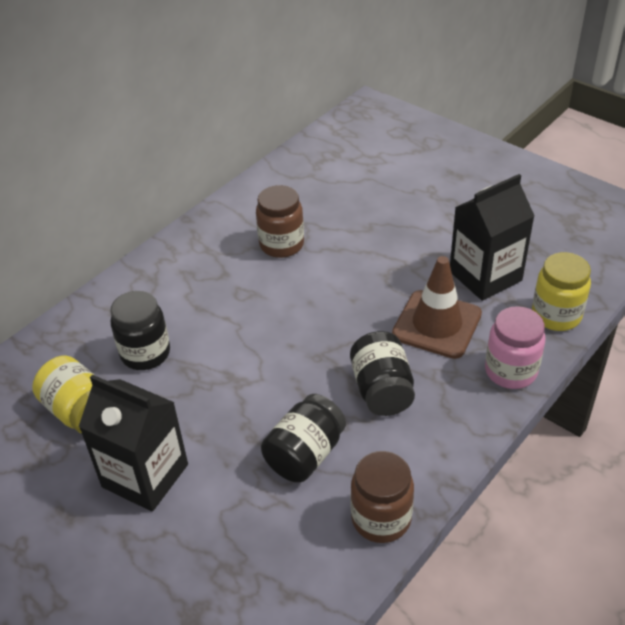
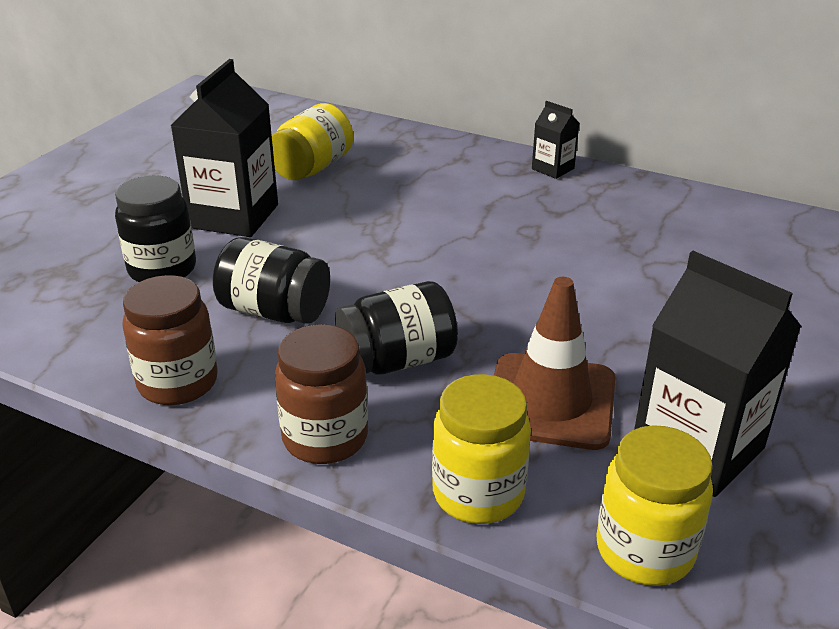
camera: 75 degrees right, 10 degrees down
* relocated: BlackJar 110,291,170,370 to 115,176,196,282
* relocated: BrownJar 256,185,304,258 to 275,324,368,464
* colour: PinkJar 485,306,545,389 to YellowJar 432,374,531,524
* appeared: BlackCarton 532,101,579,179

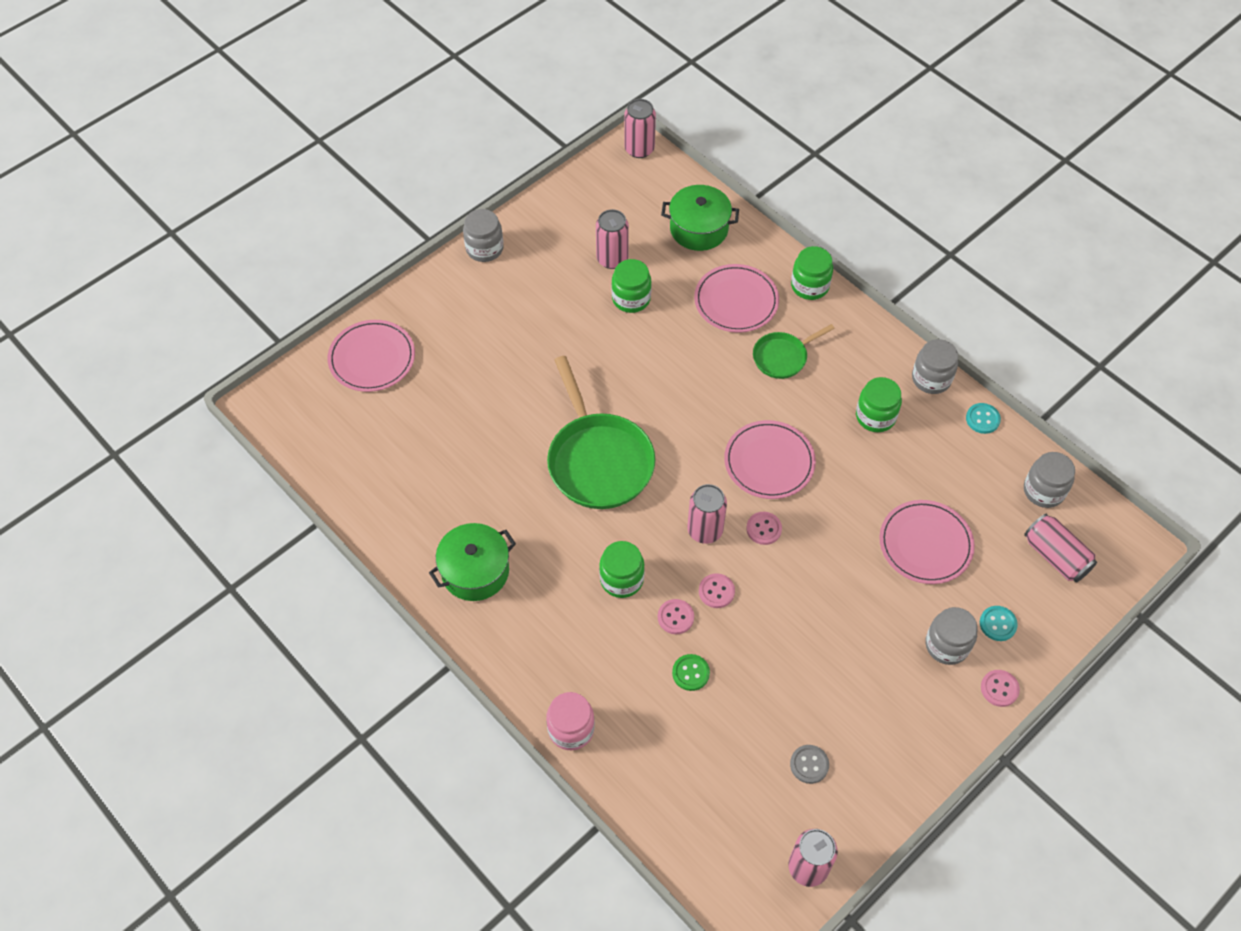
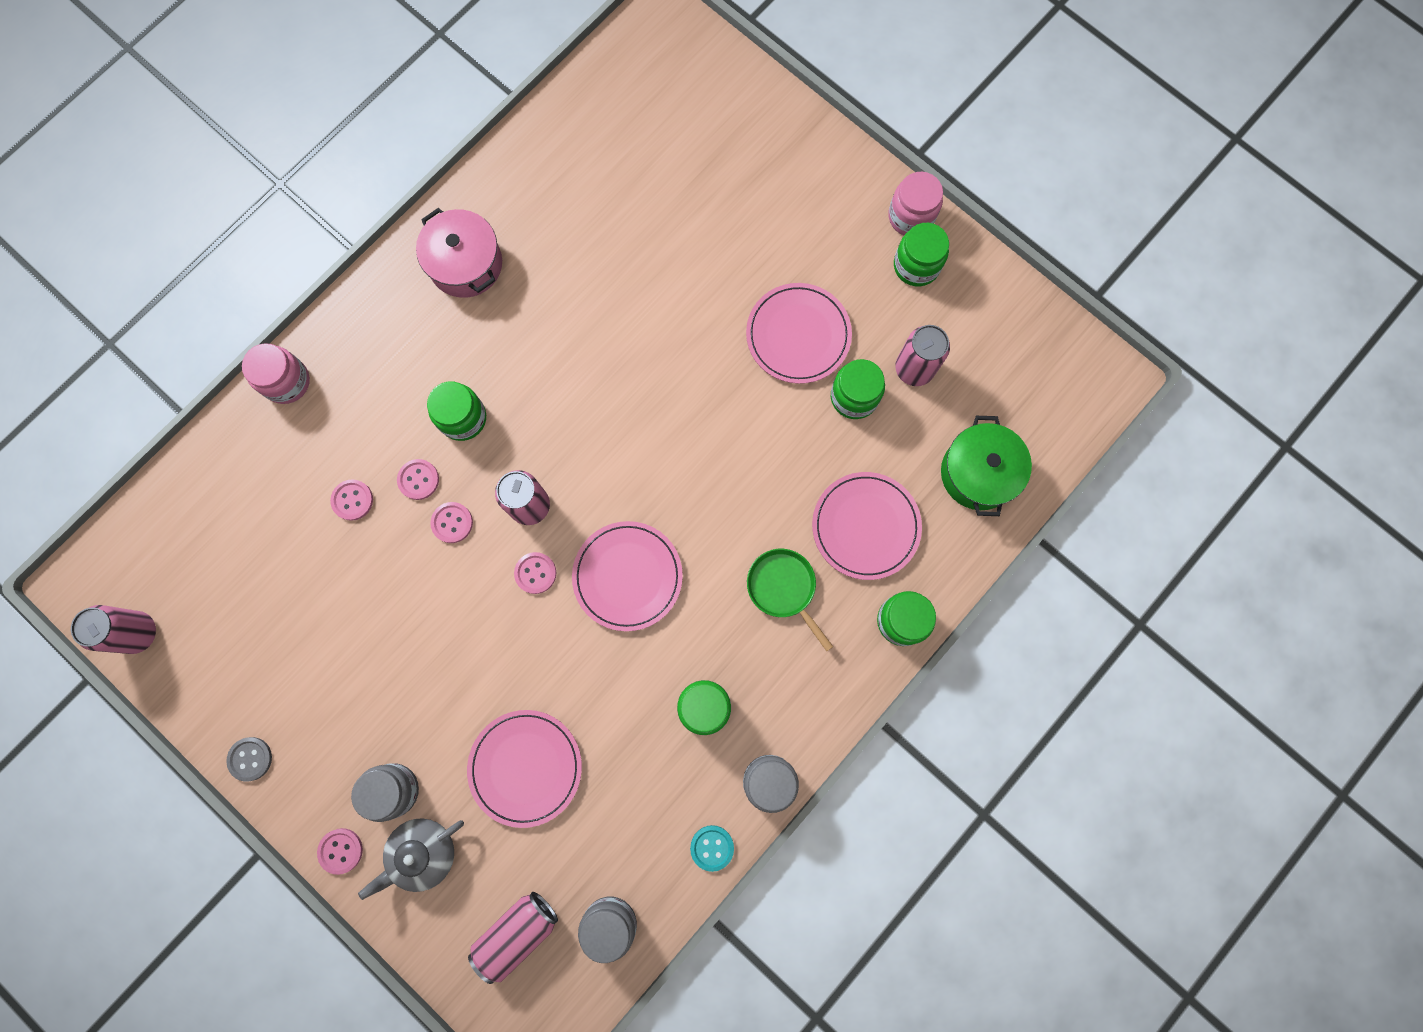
camera: 85 degrees right, 20 degrees up
* relocated: GreyButton 790,745,829,784 to 226,737,272,781
* colour: GreenButton 672,654,710,691 to PinkButton 330,479,373,521
* exchanged: TurquoiseButton 980,606,1018,641 to GreyTeapot 358,818,464,900
* colour: GreenPot 429,523,516,601 to PinkPot 416,208,502,298
* relocated: PinkPlate 328,320,415,392 to 746,283,852,384
* colour: GreyJar 463,209,504,262 to PinkJar 888,172,943,235
* appeared: GreenJar 894,223,949,286
* missing: GreenPan 547,356,655,509
* missing: PinkCan 624,99,656,158

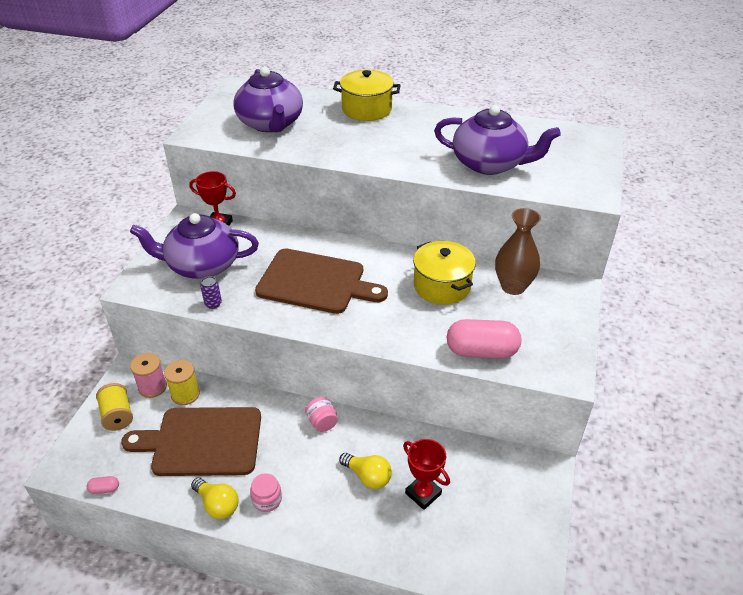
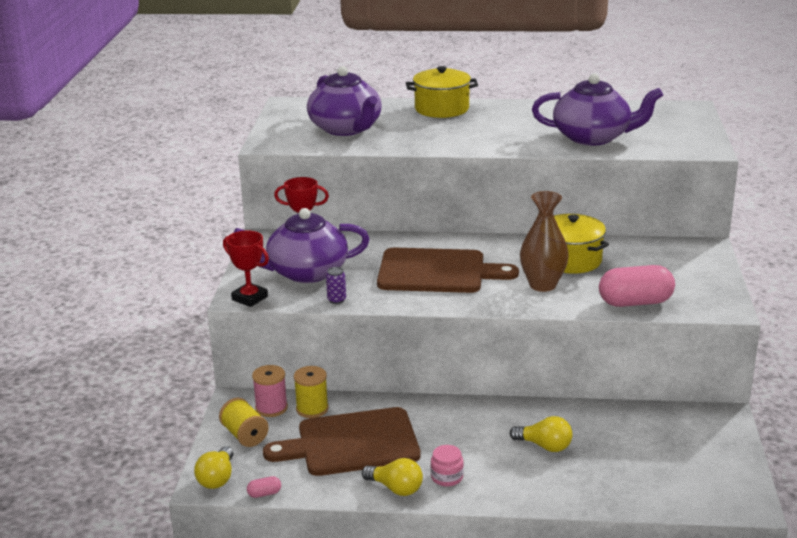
camera: 10 degrees left, 15 degrees down
* appeared: YellowLightBulb 194,446,233,489
* relocated: RedTrophy 403,439,450,510 to 223,231,269,307
* relocated: BrownVase 495,208,541,295 to 520,191,569,292
* missing: PinkJar 305,397,338,432

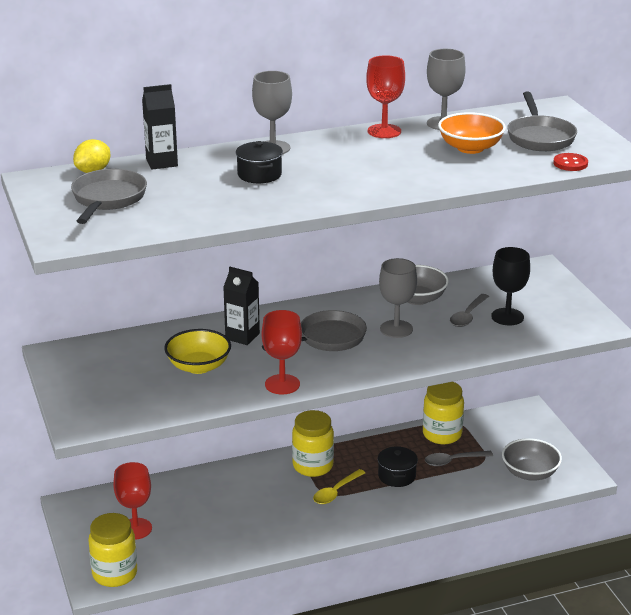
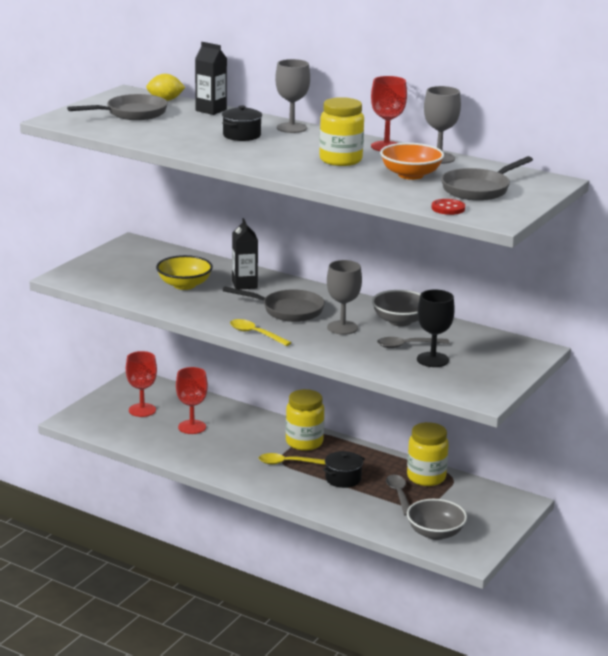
camera: 50 degrees right, 5 degrees down
* relocated: RedGoblet 262,310,302,394 to 176,367,208,434
* appeared: YellowSpoon 230,319,292,346
* relocated: YellowJar 89,513,137,587 to 319,97,364,166
* spun: GreySpoon 425,451,493,466 = 386,475,410,516 45 degrees clockwise

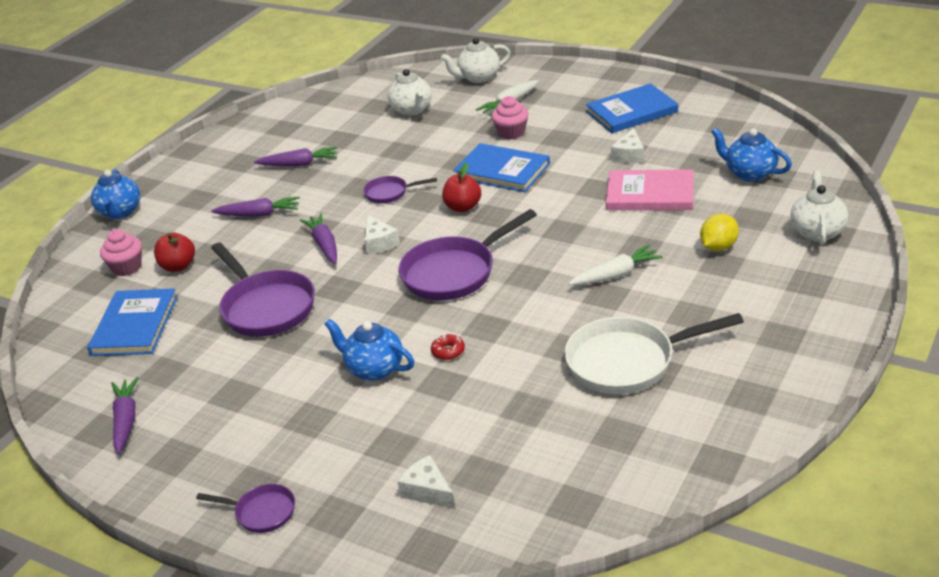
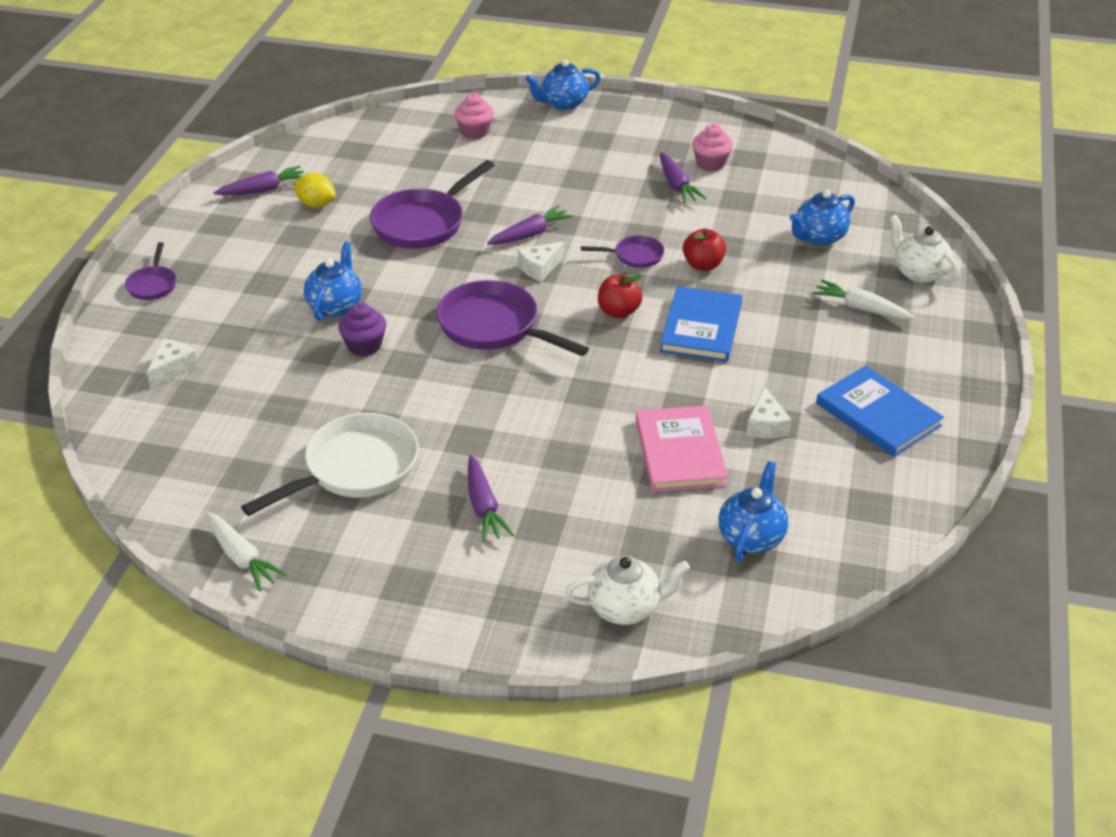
camera: 70 degrees right, 5 degrees up
* relocated: WhiteCarrot 568,245,663,285 to 206,512,287,591
* spun: WhitePan 565,313,744,394 = 241,413,419,516 75 degrees clockwise
* relocated: YellowLemon 700,214,739,251 to 293,173,336,208
* exchanged: RedDonut 431,334,465,360 to PurpleCupcake 338,302,386,356
* relocated: PurpleCarrot 211,197,300,217 to 468,455,514,542
* spun: PurplePan 363,176,437,203 = 581,235,664,268 105 degrees clockwise
* relocated: RedApple 154,233,195,272 to 683,229,726,271
* relocated: PinkCupcake 491,96,529,140 to 692,124,733,171
* spun: WhiteCheese 611,128,644,163 = 747,386,792,438 90 degrees counterclockwise
* colour: WhiteTeapot 388,69,432,116 to BlueTeapot 790,190,855,245
* missing: BlueBook 87,288,178,356

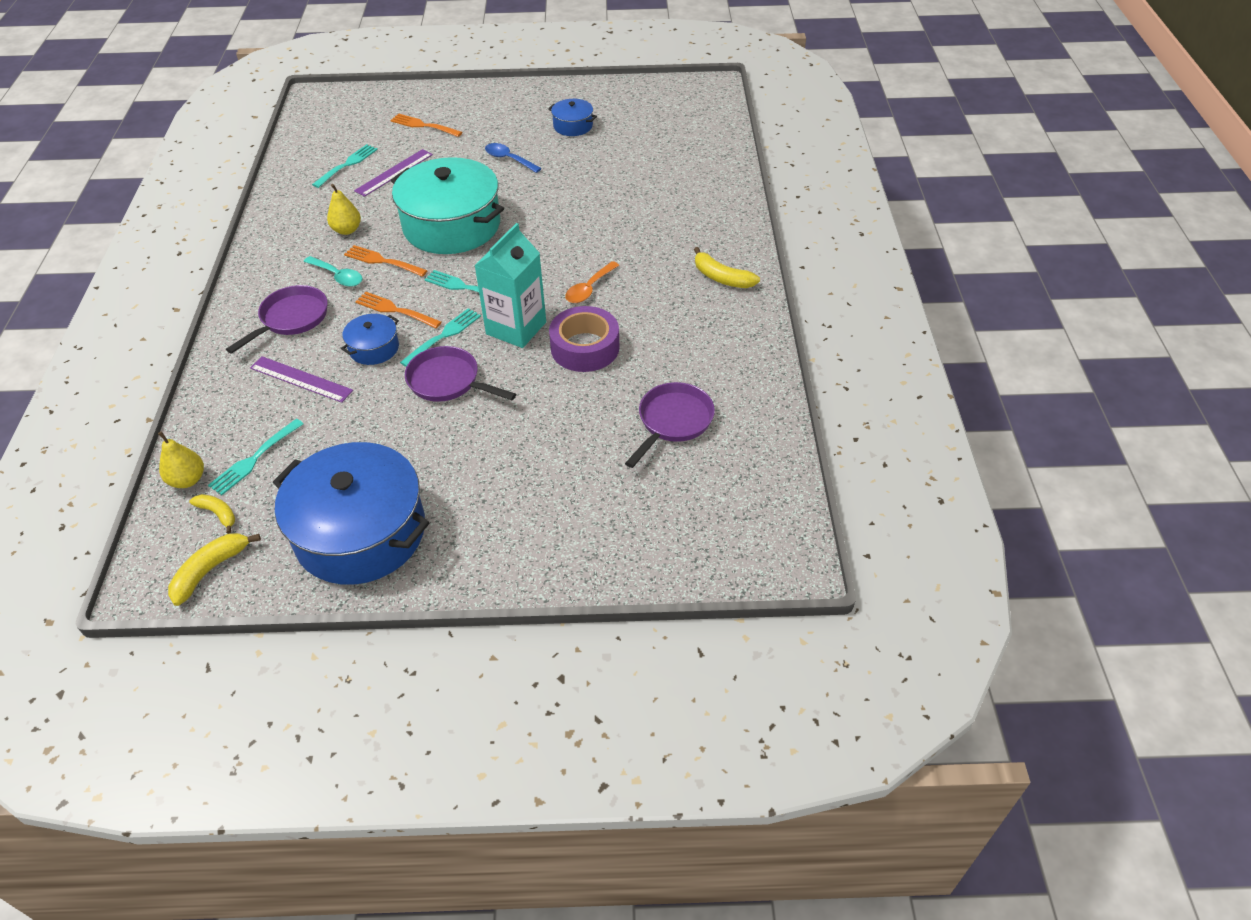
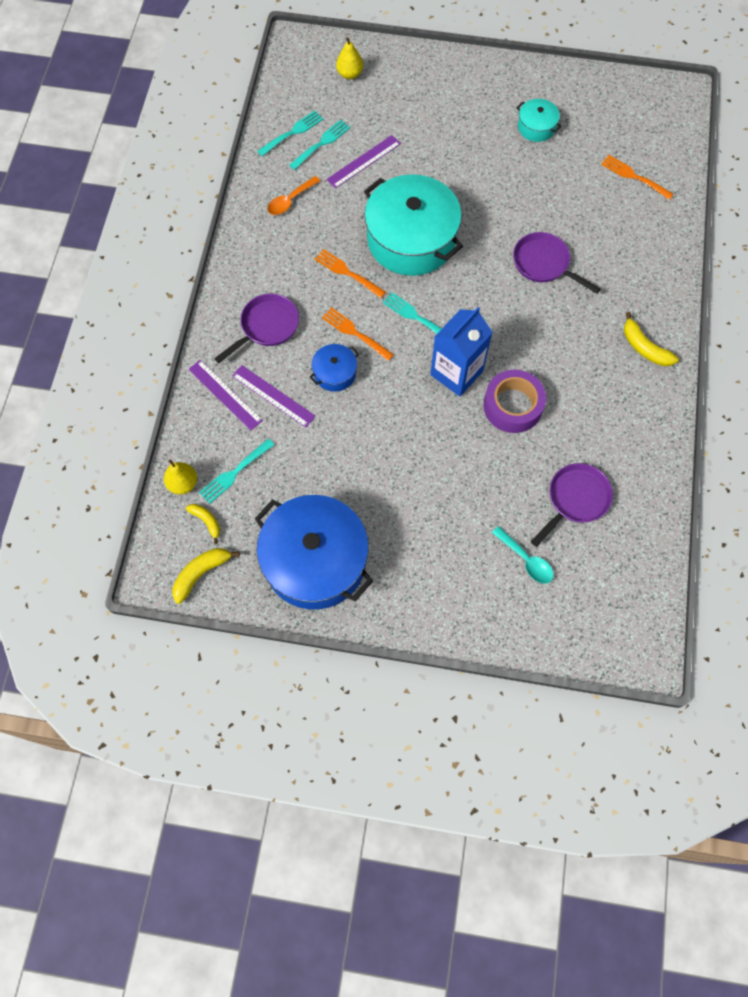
camera: 10 degrees right, 20 degrees up
* appeared: PurpleRuler 189,360,263,430
* relocated: TurquoiseFork 400,308,481,367 to 257,111,324,156
* relocated: OrangeSpoon 565,261,619,303 to 267,176,320,215
* relocated: YellowPear 327,184,361,235 to 336,37,363,79
* colour: TurquoiseCarton 474,223,546,348 to BlueCarton 430,307,493,396
* relocated: TurquoiseSpoon 304,256,363,287 to 492,526,554,584
* relocated: PurplePan 405,346,516,402 to 513,232,601,294
* colour: BluePot 548,99,597,136 to TurquoisePot 516,99,562,142
* relocated: OrangeFork 390,113,462,137 to 601,155,674,200
* missing: BlueSpoon 485,143,542,173

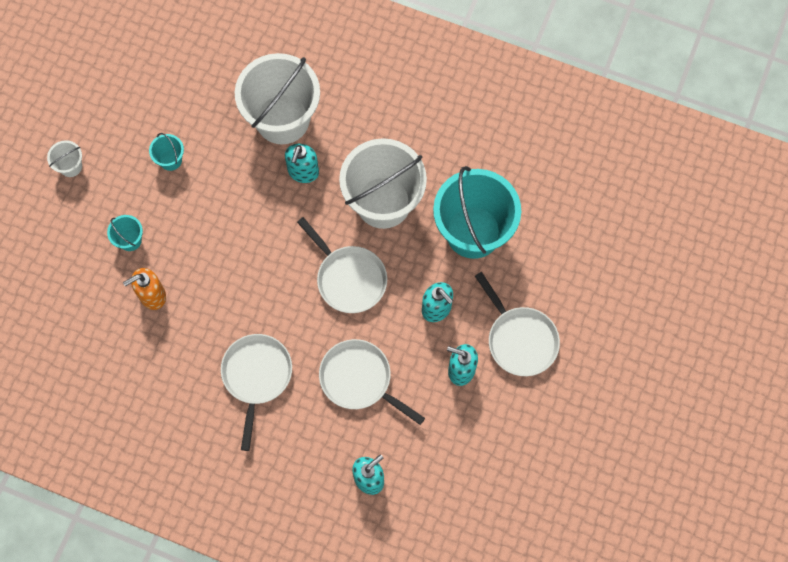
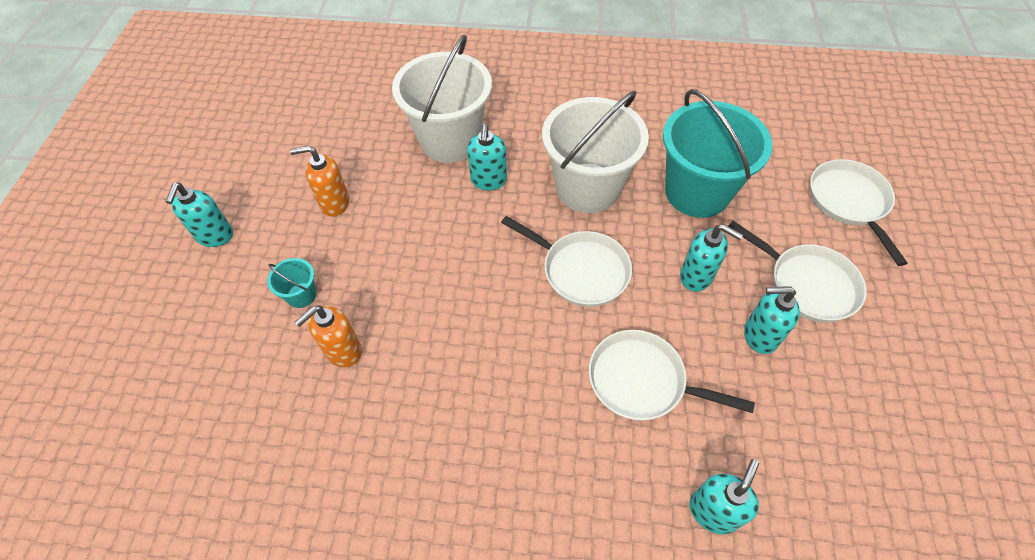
camera: 15 degrees left, 15 degrees down
* exchanged: WhiteBucket 47,140,82,177 to TurquoiseSoapDispenser 165,183,233,247
* exchanged: TurquoiseBucket 149,133,184,171 to OrangeSoapDispenser 290,146,349,217
* relocated: WhitePan 221,334,292,451 to 810,159,907,266

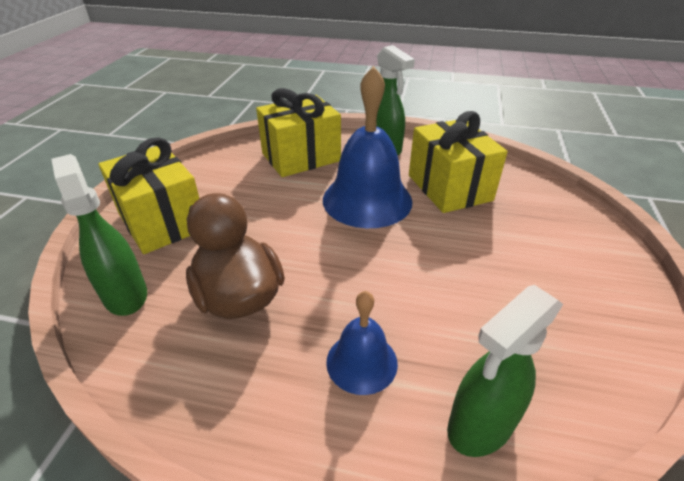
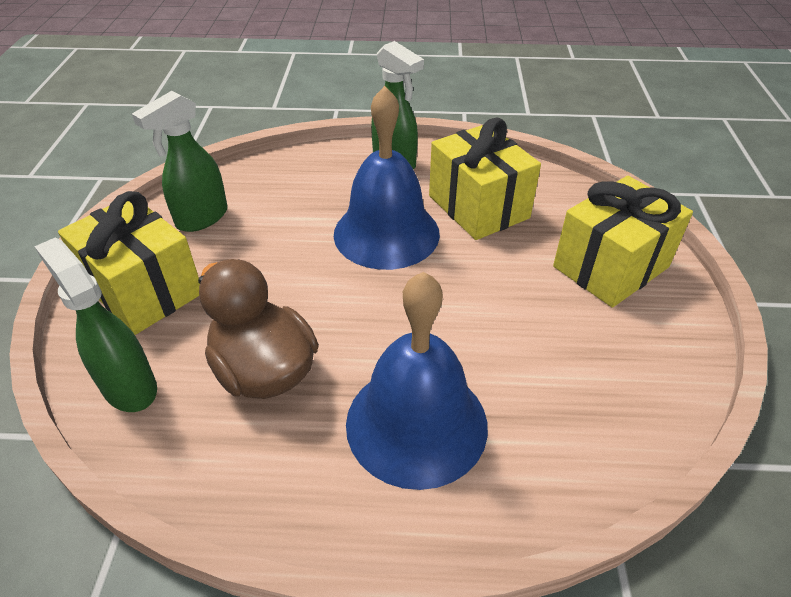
camera: 10 degrees left, 5 degrees up
* relocated: GreenSprayBottle 447,285,563,457 to 132,91,228,232
* size: BlueBell 326,291,398,395 = 346,272,488,490 x1.86
* relocated: YellowGift 256,88,341,177 to 553,176,693,308

